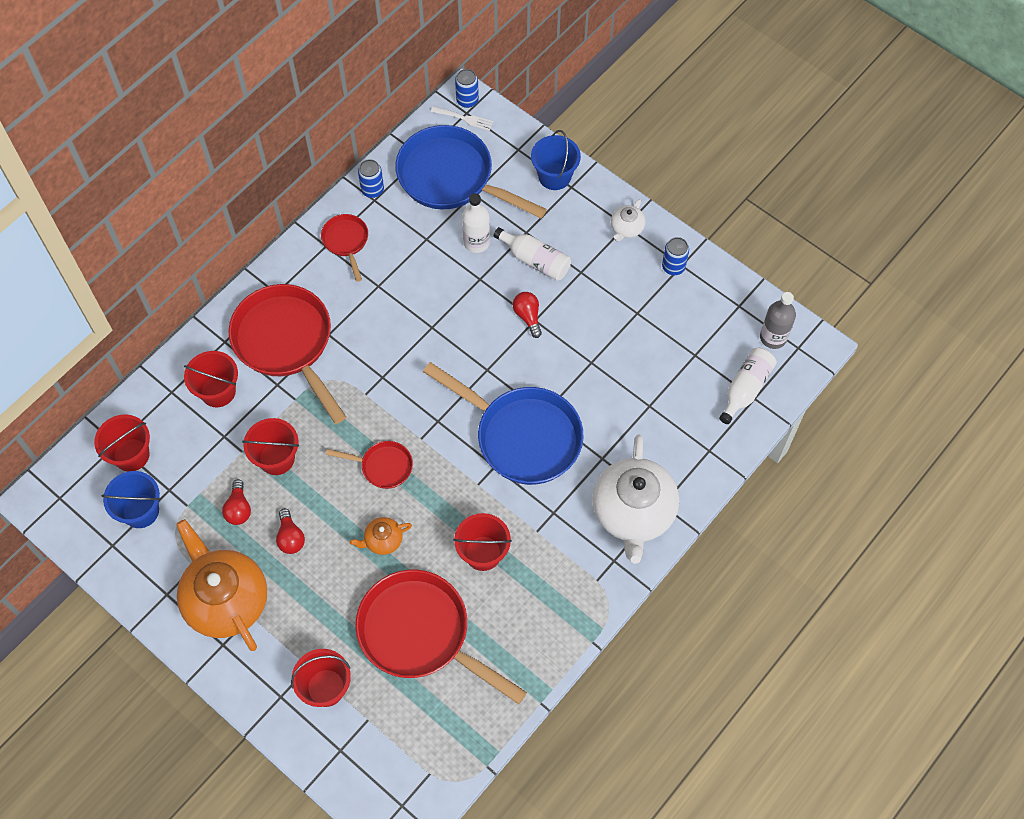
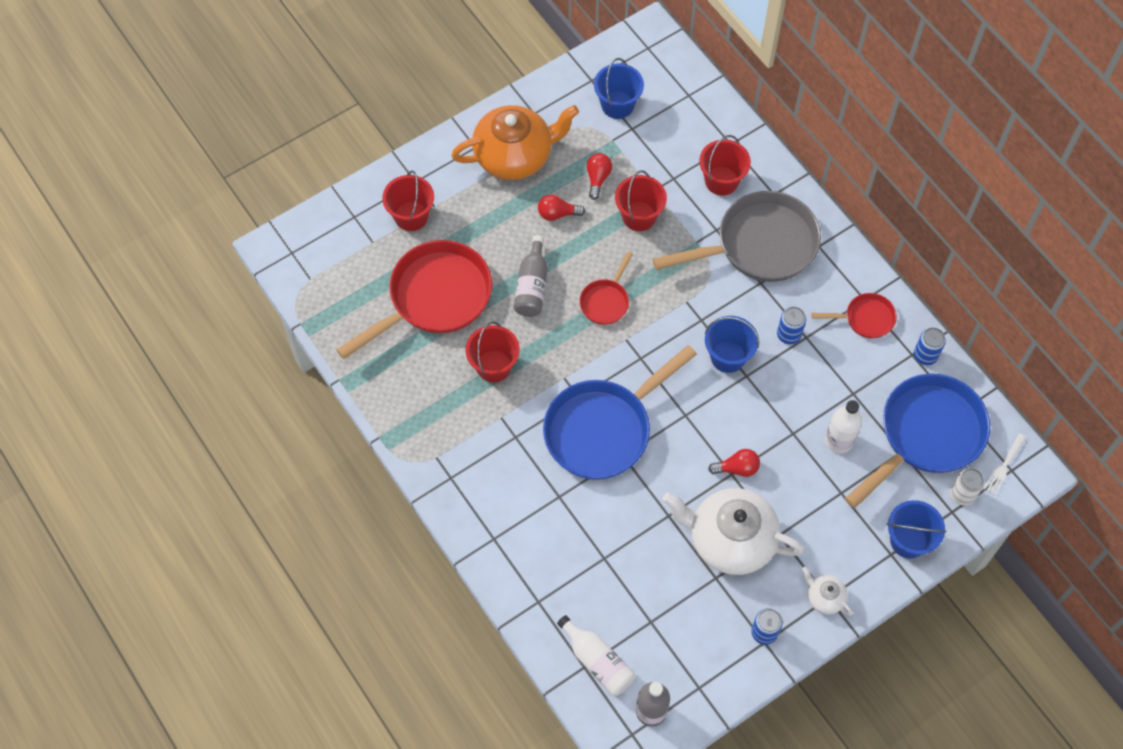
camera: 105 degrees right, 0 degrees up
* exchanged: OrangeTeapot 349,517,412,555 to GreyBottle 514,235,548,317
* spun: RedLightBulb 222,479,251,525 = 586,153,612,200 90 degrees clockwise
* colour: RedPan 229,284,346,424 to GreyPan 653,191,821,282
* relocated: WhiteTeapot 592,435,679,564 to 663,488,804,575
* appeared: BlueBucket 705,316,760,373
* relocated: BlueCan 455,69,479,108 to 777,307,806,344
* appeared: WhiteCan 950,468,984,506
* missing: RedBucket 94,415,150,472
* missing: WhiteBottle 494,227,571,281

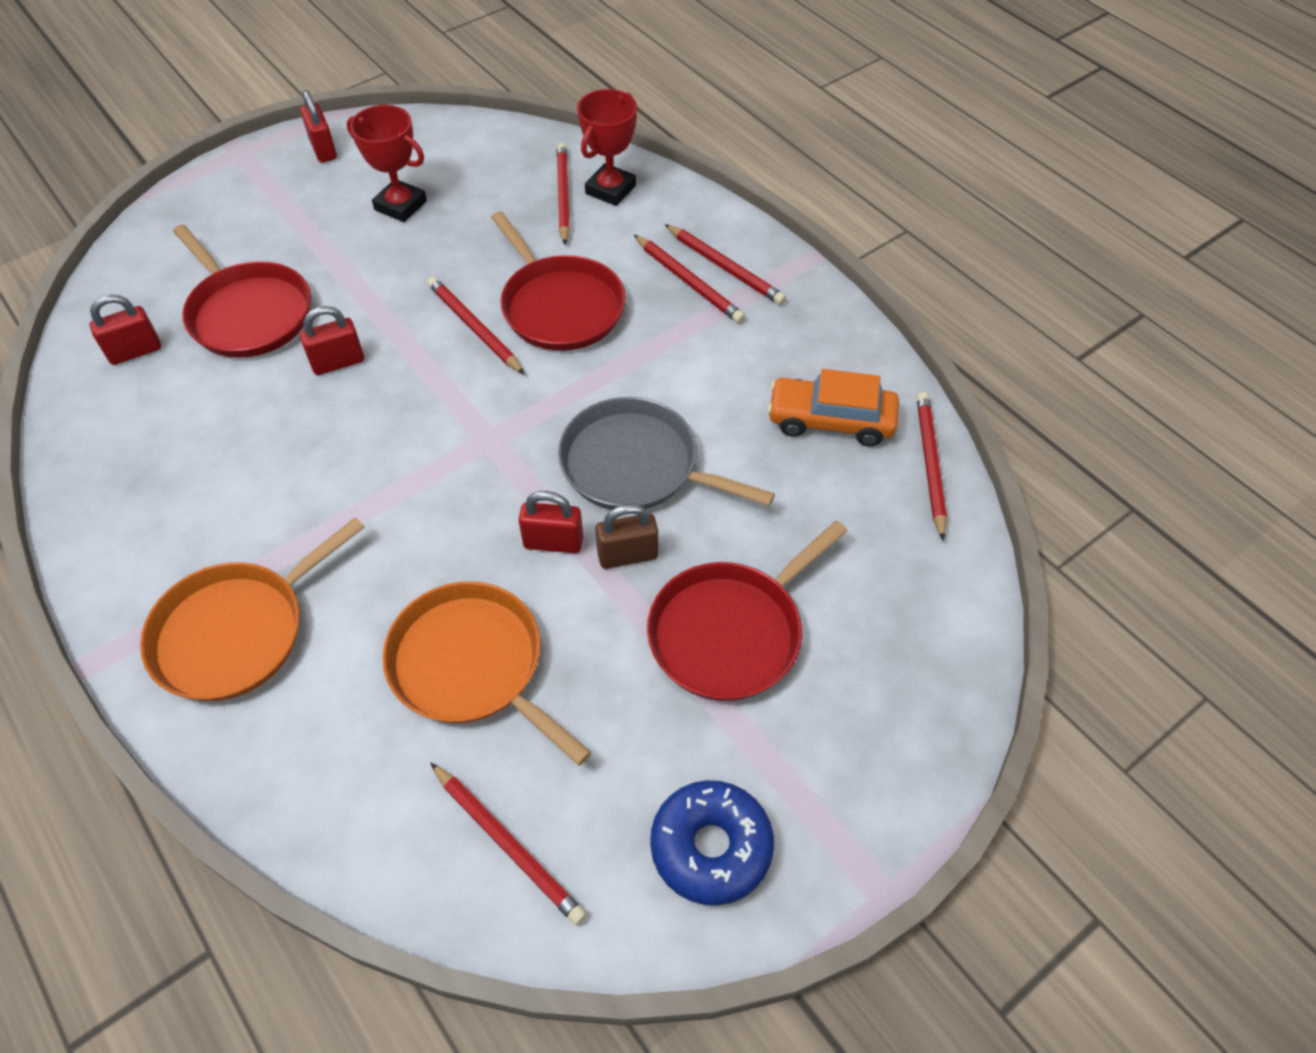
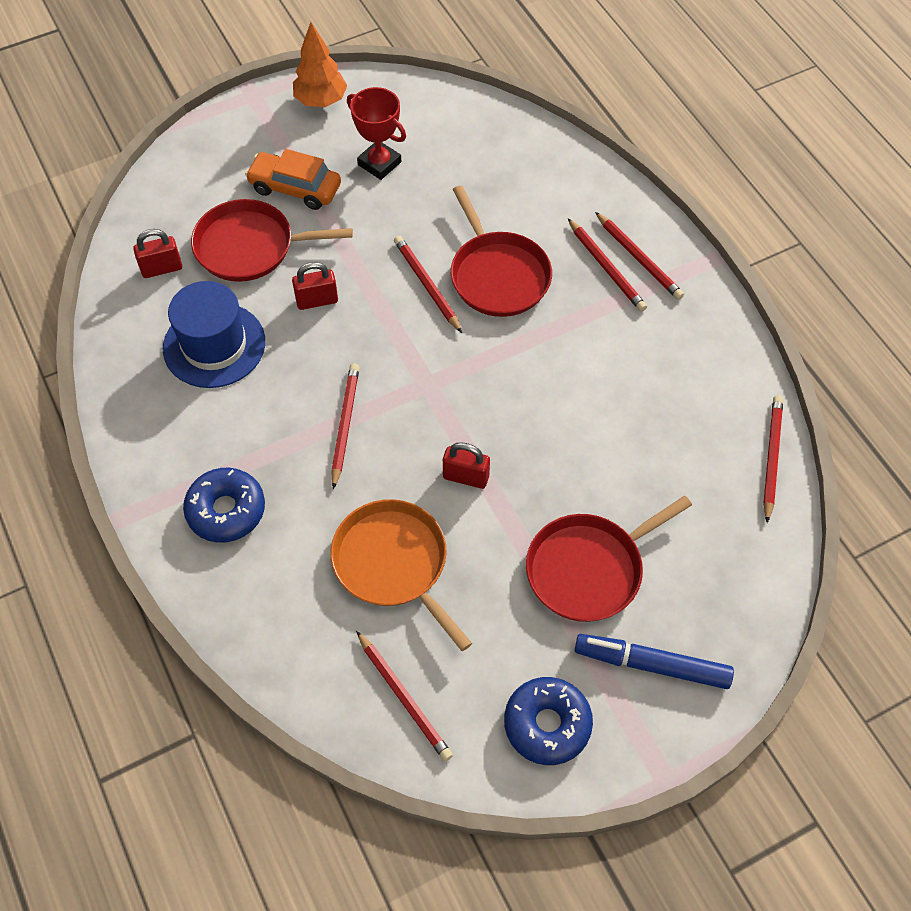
camera: 10 degrees right, 5 degrees up
* appeared: BlueHat 163,281,265,388
* exchanged: OrangePan 140,517,365,701 to BlueDonut 183,468,265,543
* spun: RedPan 173,224,311,358 = 191,199,353,282 120 degrees clockwise
* relocated: OrangeCar 767,369,899,446 to 245,149,341,210
* exchanged: RedPadlock 300,90,337,163 to OrangeTree 293,22,347,107
* relocated: RedPencil 556,143,570,245 to 331,363,360,489
* appeared: BlueMarker 575,634,734,689
* missing: GreyPan 558,397,775,510
* missing: RedTrophy 577,89,637,206
* missing: BrownPadlock 595,504,658,569

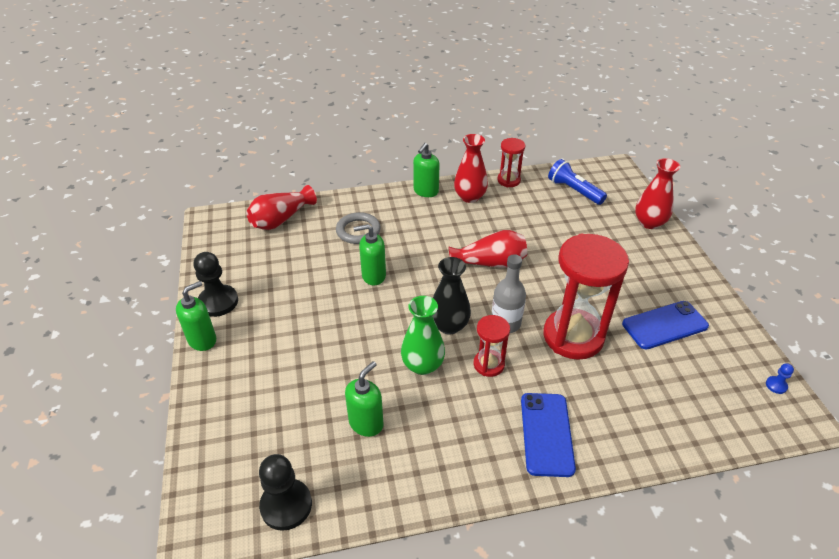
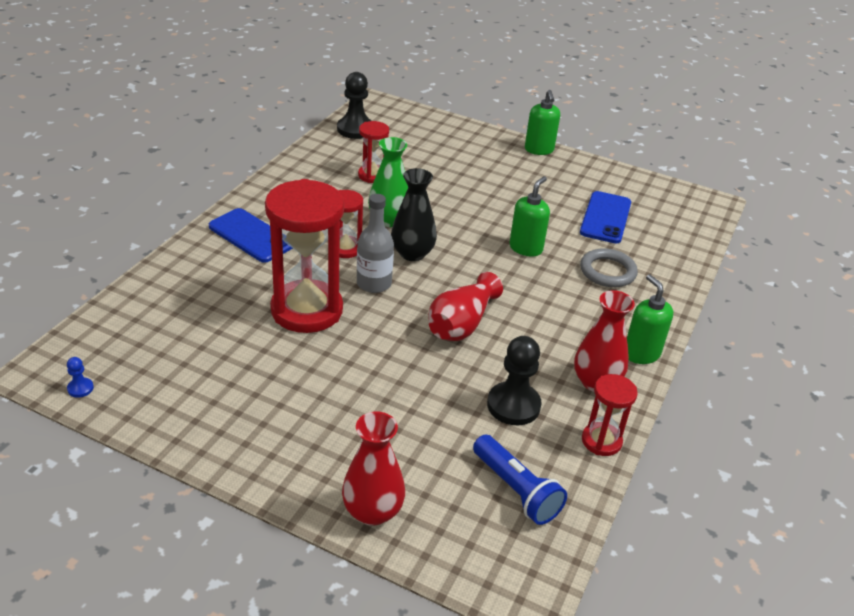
camera: 125 degrees right, 5 degrees down
* exchanged: GreenSoapDispenser 345,361,384,437 to RedHourglass 358,121,389,183
* spun: BlueFlashlight 548,159,607,205 = 473,435,567,525 60 degrees clockwise
* relocated: BlackPawn 194,252,238,317 to 487,336,542,425
* relocated: BluePhone 622,301,709,350 to 580,191,631,243
* missing: RedVase 246,185,317,230

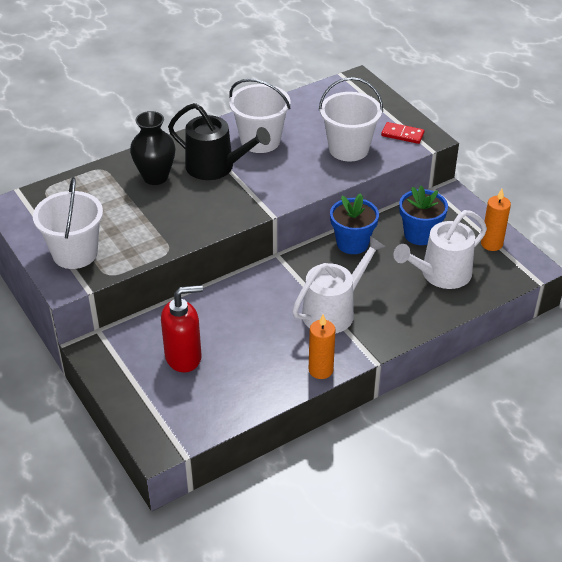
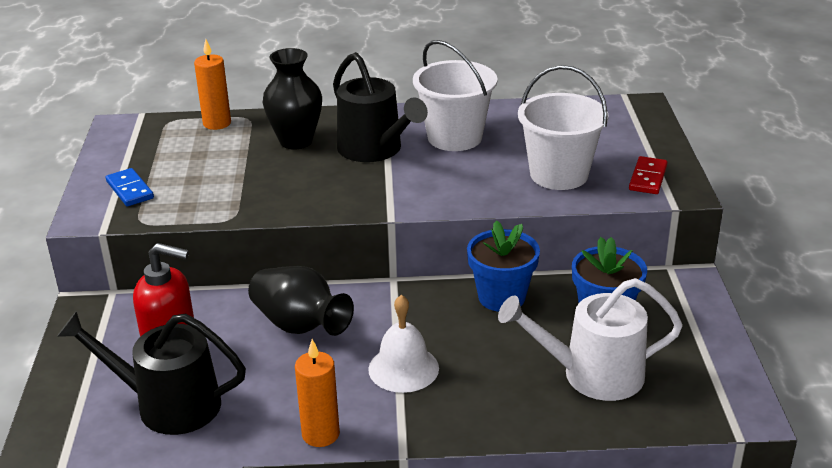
camera: 30 degrees right, 10 degrees down
* appeared: BlackWateringCan 57,311,246,435
* exchanged: WhiteBucket 33,177,103,269 to BlueDomino 106,168,154,206
* relocated: OrangeCandle 481,189,511,251 to 194,39,231,130
* appeared: BlackVase 248,266,354,336
* exchanged: WhiteWateringCan 292,236,386,334 to WhiteBell 368,295,439,393
* spun: RedDomino 381,122,425,144 = 629,156,668,194 60 degrees clockwise

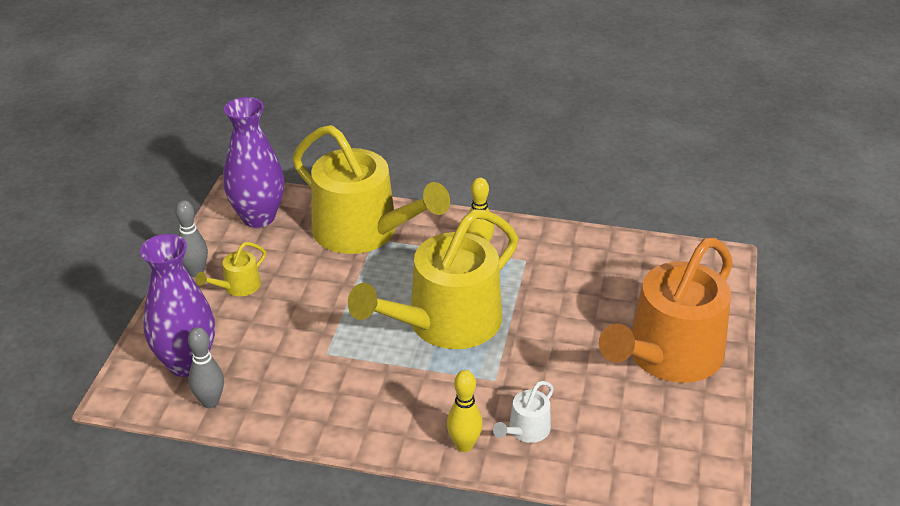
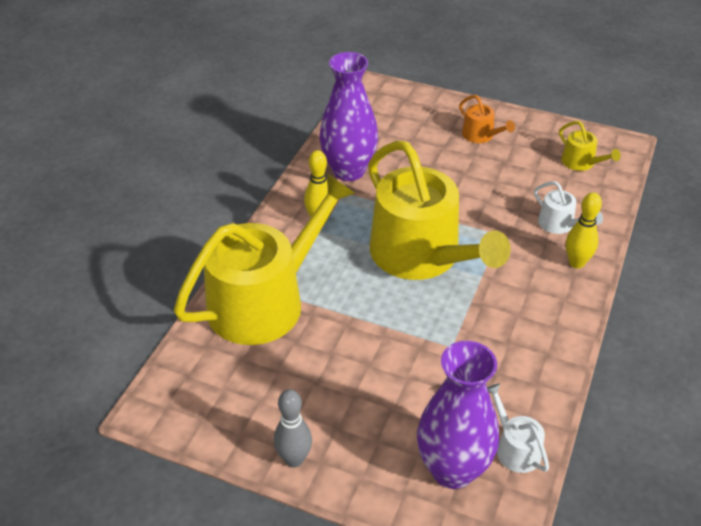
camera: 80 degrees left, 5 degrees up
* relocated: PurpleVase 223,97,284,228 to 319,52,378,181
* size: OrangeWateringCan 599,238,733,383 = 459,95,515,143 x0.41
* exchanged: GreyBowlingPin 188,327,224,408 to WhiteWateringCan 487,384,549,473
* relocated: YellowWateringCan 196,242,266,296 to 559,121,621,171

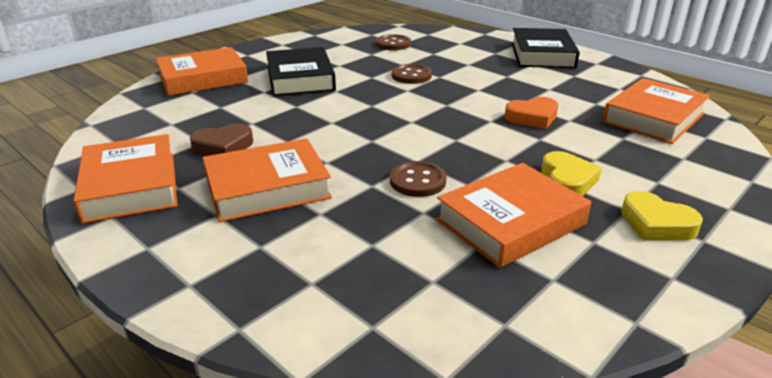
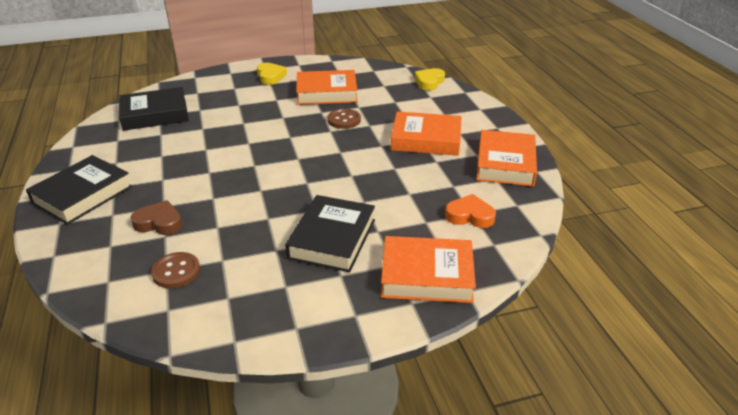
camera: 150 degrees left, 5 degrees up
* colour: OrangeBook 602,78,710,144 to BlackBook 119,87,189,131
* relocated: BrownHeart 190,124,253,156 to 131,200,182,235
* relocated: YellowHeart 541,151,602,196 to 414,68,445,91
* relocated: OrangeHeart 505,97,558,129 to 445,194,496,228
* missing: BrownButton 392,64,432,84

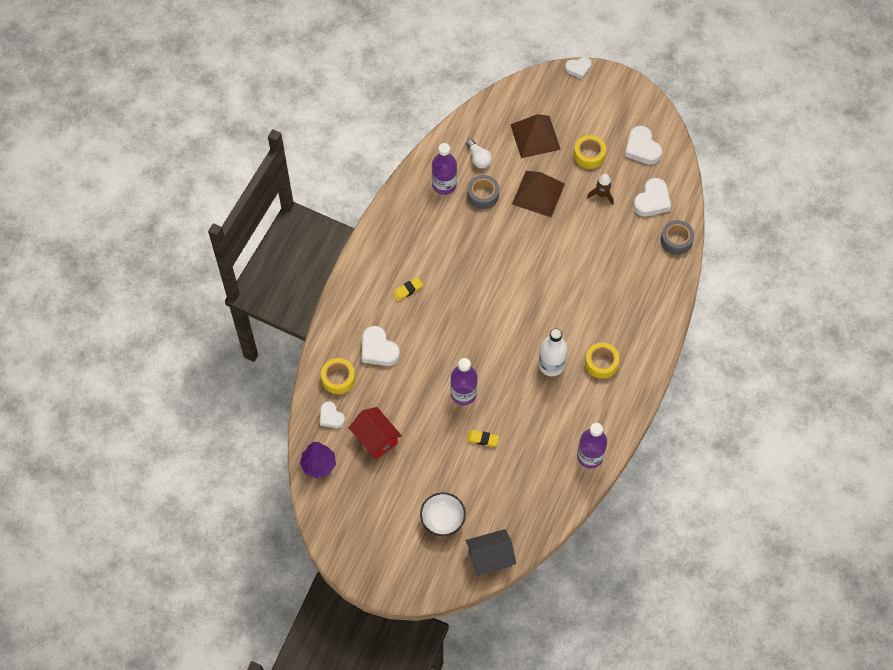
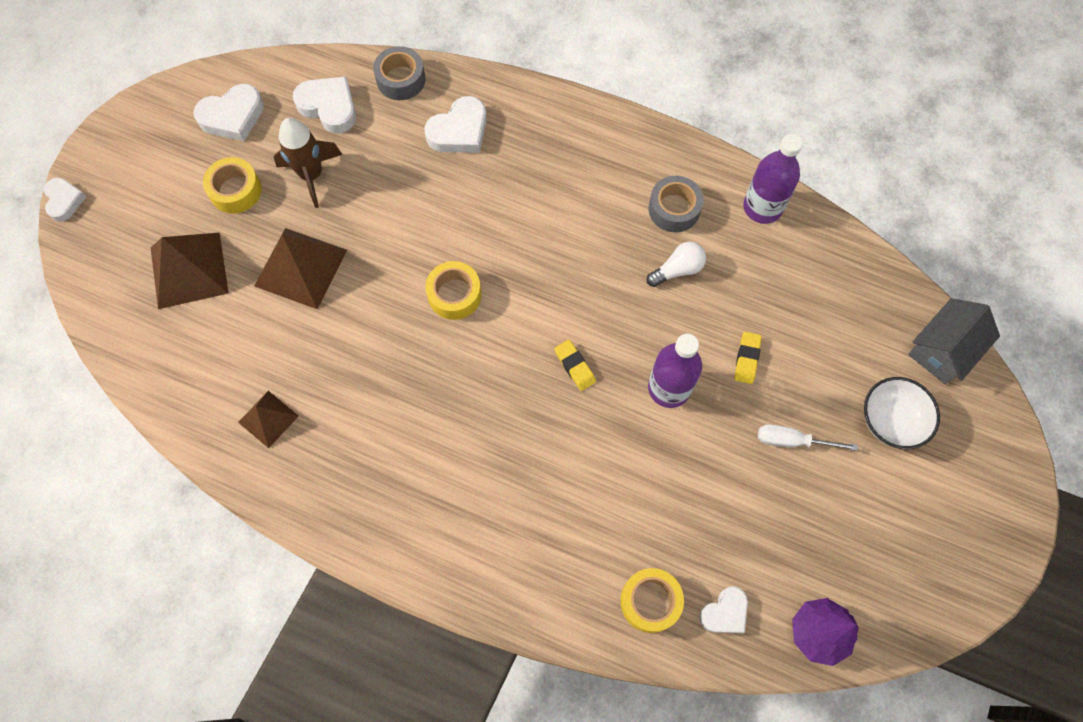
camera: 90 degrees left, 5 degrees up
* exchanged: PurpleBottle 432,143,457,195 to BrownPyramid 238,391,298,448
* size: BrownRocket 587,174,614,205 = 274,118,342,208 x1.50
* relocated: WhiteHeart 362,326,400,366 to 424,96,487,153
* relocated: YellowTape 585,343,620,379 to 426,261,481,320
* relocated: YellowEraser 393,277,423,301 to 554,340,596,391
* relocated: WhiteLightBulb 466,139,492,168 to 647,242,706,287
* relocated: GreyTape 467,175,499,209 to 649,176,704,232
* appeared: WhiteScrewdriver 758,424,858,451
* spun: GreyHouse 466,529,516,576 = 908,298,1000,384 60 degrees clockwise
* missing: RedHouse 349,407,402,460
* missing: WhiteBottle 539,328,567,376

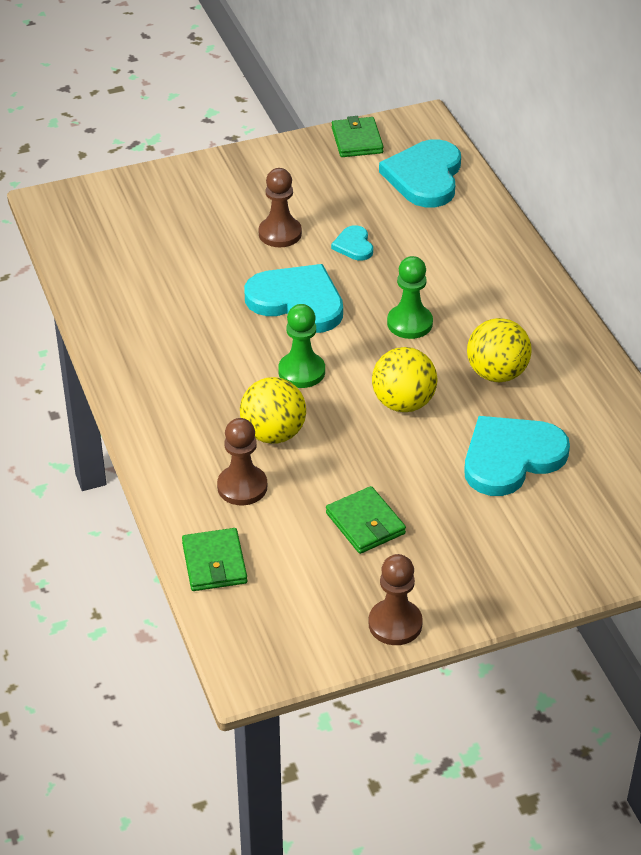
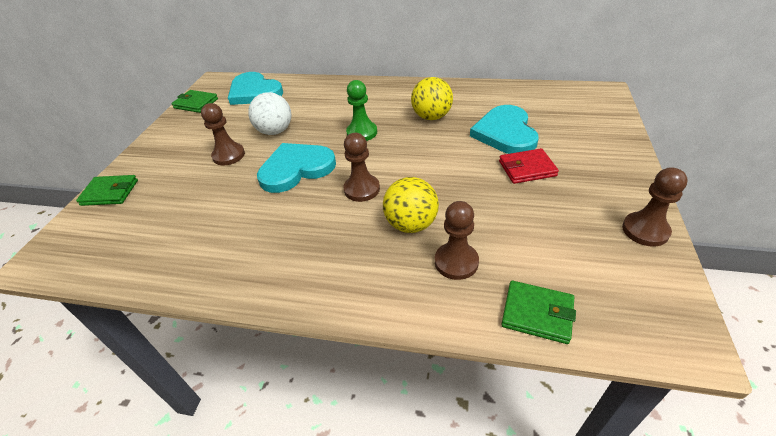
camera: 55 degrees left, 0 degrees up
* relocated: GreenWallet 326,486,406,554 to 76,175,138,206
* exchanged: TurquoiseHeart 331,225,373,261 to WhiteBall 248,92,291,135
* colour: GreenPawn 278,304,325,388 to BrownPawn 343,133,380,202
* appeared: RedWallet 499,148,559,184
* missing: YellowBall 372,347,437,412

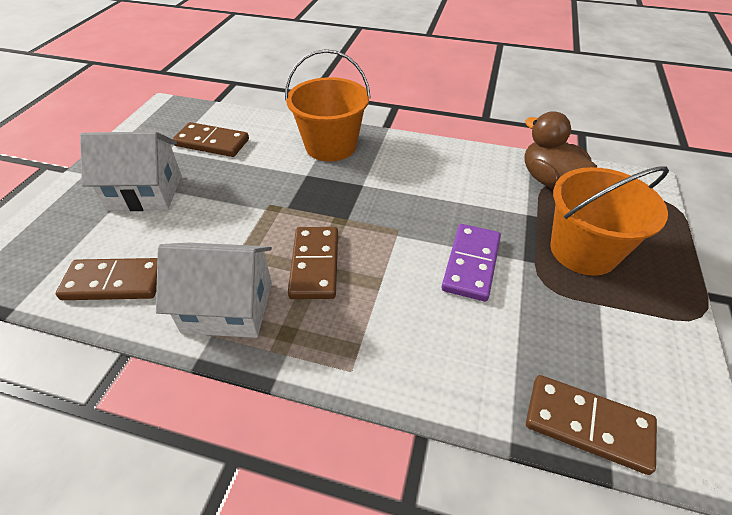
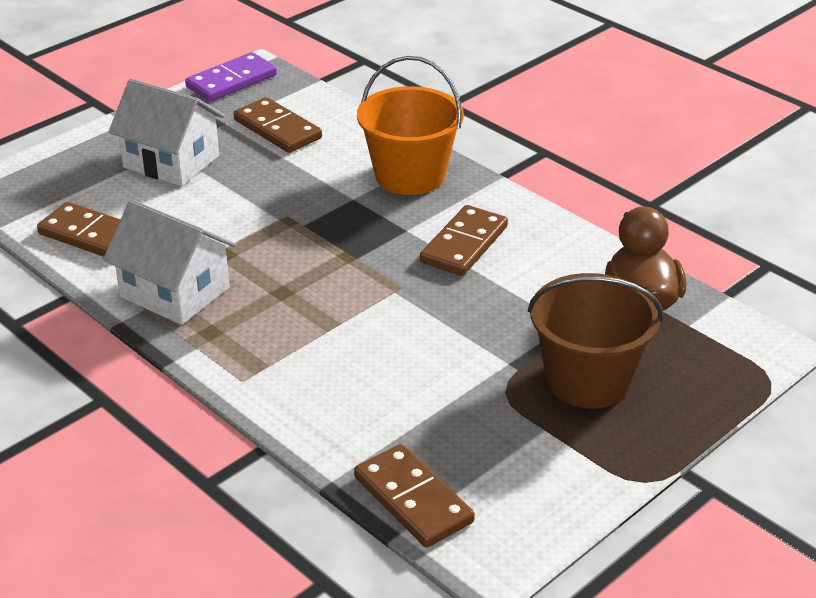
camera: 30 degrees right, 10 degrees down
* relocated: PurpleDomino 442,224,501,301 to 185,52,277,102
* relocated: BrownDomino 288,227,338,299 to 420,205,508,276
* colour: OrangeBucket 551,166,669,276 to BrownBucket 528,273,663,408

